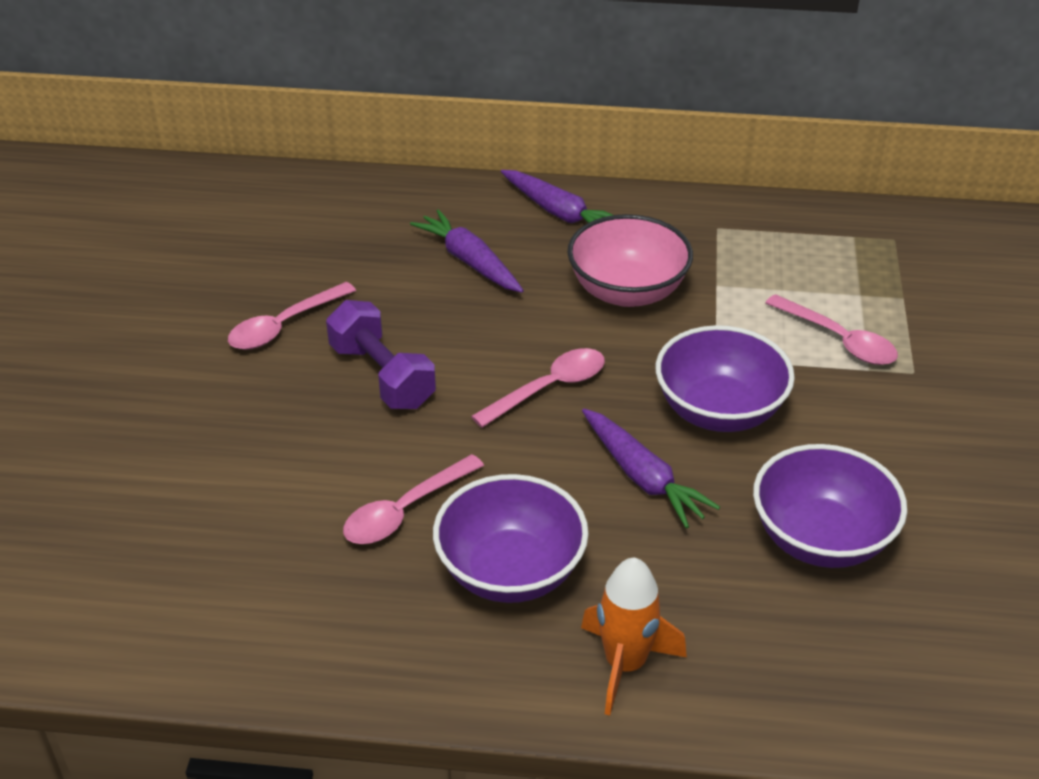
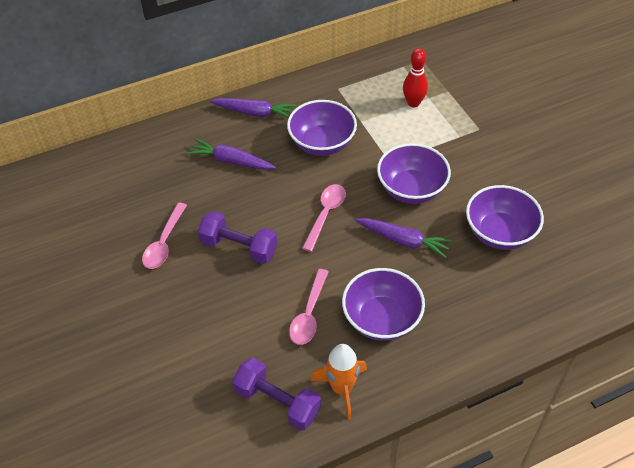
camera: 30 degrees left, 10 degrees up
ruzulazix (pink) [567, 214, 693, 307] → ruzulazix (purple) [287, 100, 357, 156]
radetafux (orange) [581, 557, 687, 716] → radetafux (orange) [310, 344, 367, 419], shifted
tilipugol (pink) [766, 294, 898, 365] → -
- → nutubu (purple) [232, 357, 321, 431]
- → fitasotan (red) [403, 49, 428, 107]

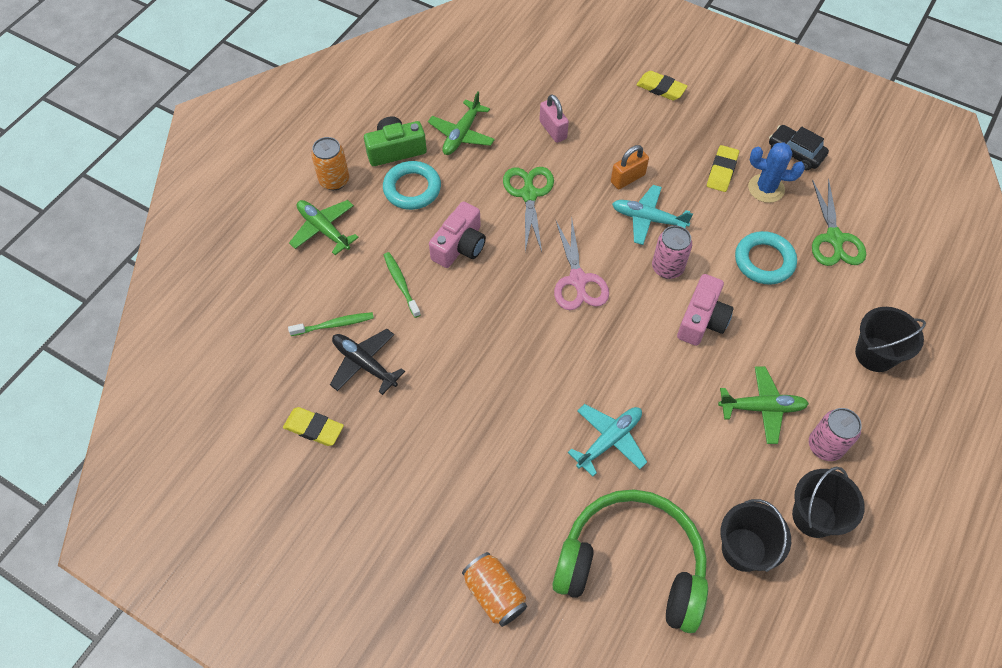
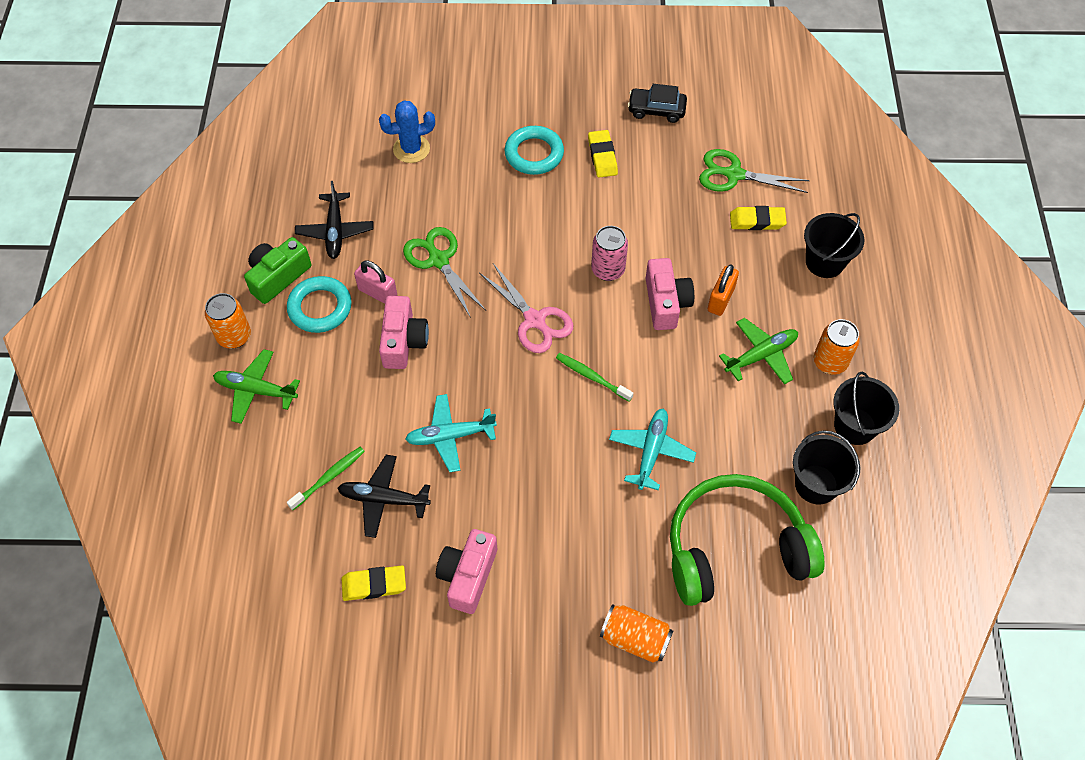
camera: 30 degrees left, 0 degrees up
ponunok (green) [384, 252, 421, 318] → ponunok (green) [556, 353, 633, 402], shifted
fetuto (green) [428, 92, 495, 155] → fetuto (black) [295, 181, 373, 259]
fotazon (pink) [539, 94, 569, 143] → fotazon (pink) [354, 260, 397, 304], shifted
fotazon (orange) [611, 145, 649, 189] → fotazon (orange) [708, 264, 739, 316], shifted
fetuto (turquoise) [612, 185, 693, 245] → fetuto (turquoise) [405, 394, 497, 472], shifted
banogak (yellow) [637, 71, 687, 100] → banogak (yellow) [730, 206, 787, 230], shifted
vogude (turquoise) [735, 231, 797, 285] → vogude (turquoise) [505, 126, 564, 175], shifted
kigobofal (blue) [748, 142, 805, 203] → kigobofal (blue) [379, 100, 435, 163], shifted
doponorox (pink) [809, 408, 862, 461] → doponorox (orange) [814, 319, 860, 375]
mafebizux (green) [812, 178, 866, 266] → mafebizux (green) [699, 149, 810, 193], 135 degrees clockwise
- → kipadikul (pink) [436, 529, 497, 614]

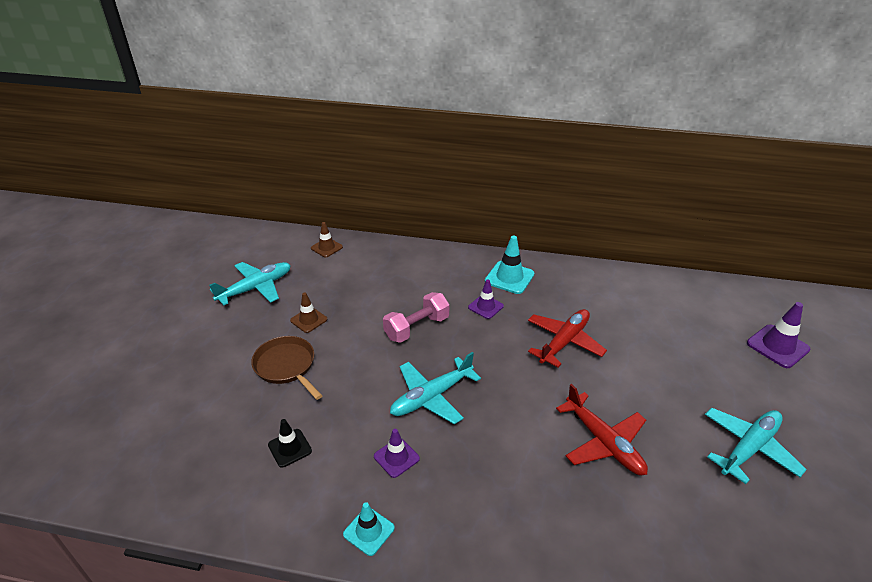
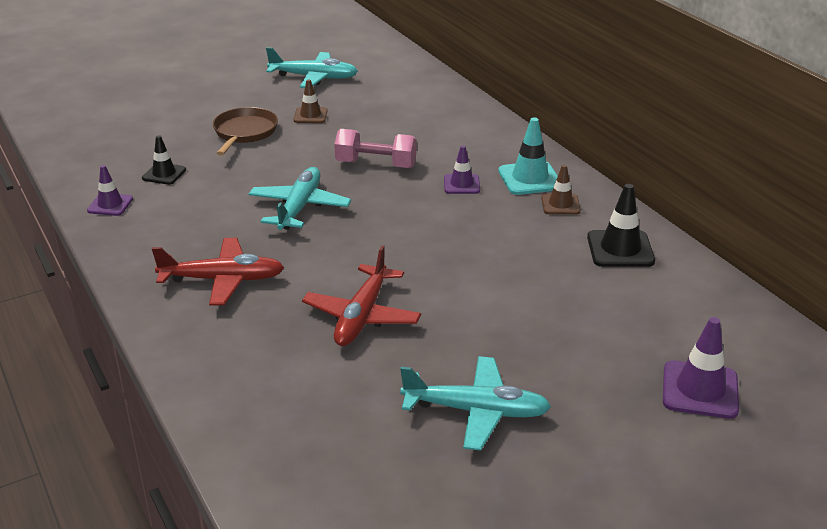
camera: 50 degrees right, 5 degrees down
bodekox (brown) [311, 222, 343, 257] → bodekox (brown) [541, 165, 581, 215], shifted
bodekox (turquoise) [343, 502, 395, 556] → -
bodekox (purple) [374, 429, 420, 478] → bodekox (purple) [87, 165, 133, 216], shifted
fetuto (turquoise) [390, 352, 481, 424] → fetuto (turquoise) [249, 167, 351, 230], 90 degrees clockwise
fetuto (red) [528, 309, 607, 368] → fetuto (red) [152, 238, 284, 306], shifted
- → bodekox (black) [587, 184, 655, 267]

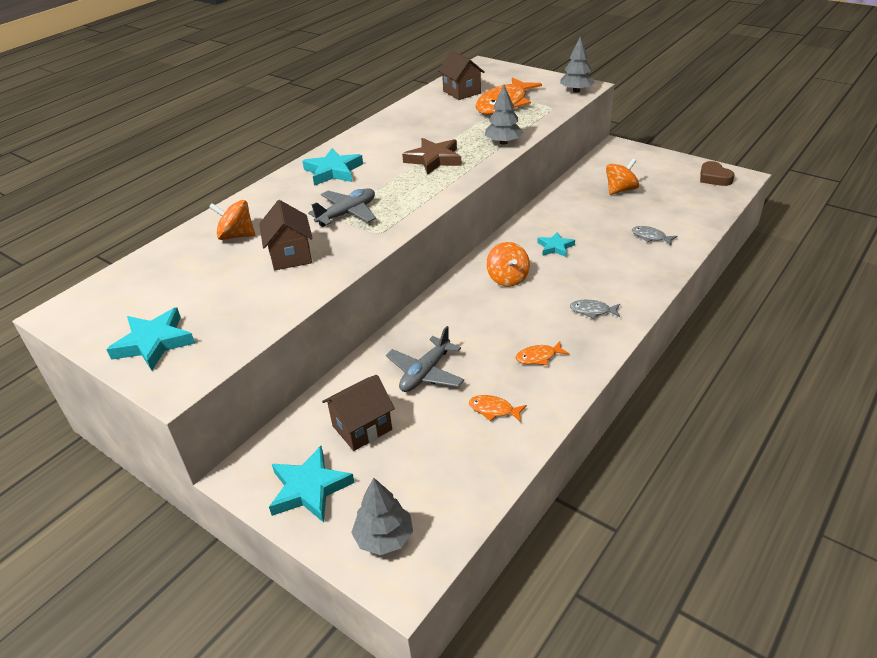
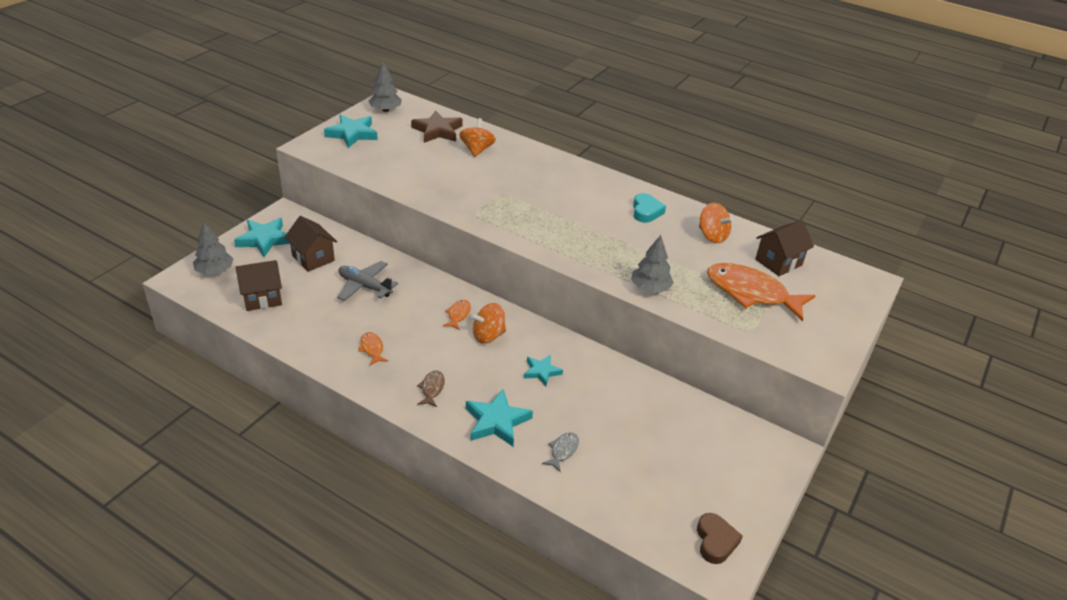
camera: 80 degrees right, 0 degrees up
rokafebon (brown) [259, 200, 313, 271] → rokafebon (brown) [236, 260, 282, 311], shifted
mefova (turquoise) [302, 148, 363, 186] → mefova (turquoise) [466, 389, 533, 446], shifted
fetuto (grey) [308, 188, 376, 227] → -
mefova (brown) [402, 138, 462, 175] → mefova (brown) [411, 110, 463, 143], shifted
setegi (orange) [469, 395, 527, 422] → setegi (orange) [443, 300, 471, 330], shifted
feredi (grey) [560, 37, 595, 93] → feredi (grey) [368, 62, 402, 112], shifted
setegi (grey) [570, 300, 620, 319] → setegi (brown) [417, 371, 445, 407]
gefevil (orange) [606, 159, 639, 195] → gefevil (orange) [699, 203, 734, 243], shifted
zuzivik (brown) [700, 161, 735, 186] → zuzivik (brown) [697, 513, 743, 564], 120 degrees clockwise
- → zuzivik (turquoise) [633, 193, 666, 223]

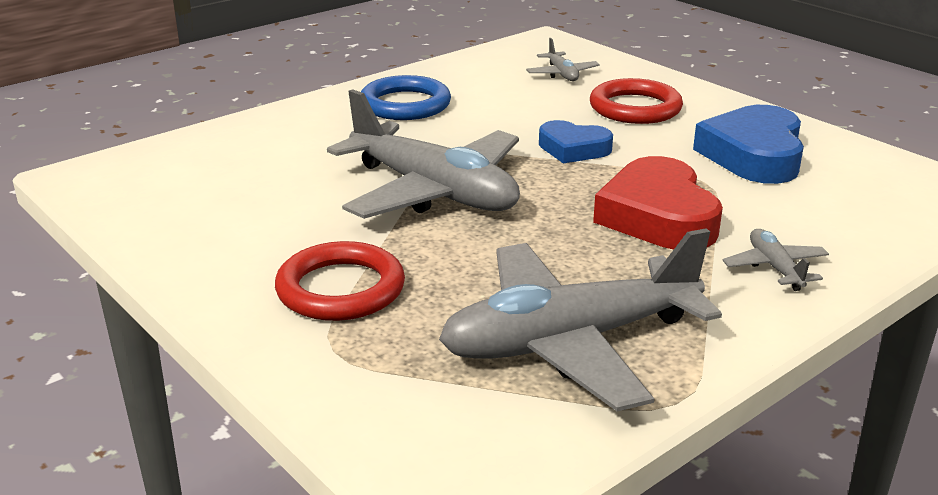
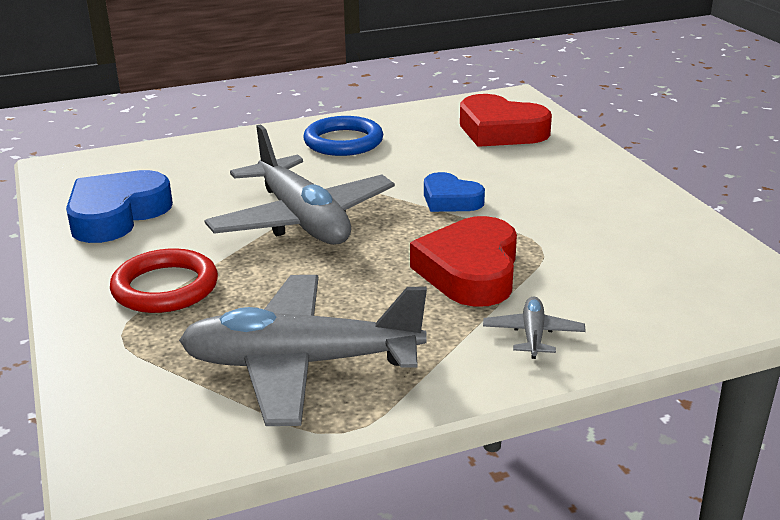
camera: 20 degrees right, 0 degrees up
fetuto (grey) [526, 38, 600, 81] → zuzivik (red) [460, 94, 552, 147]
vogude (red) [590, 78, 683, 124] → -
zuzivik (blue) [693, 105, 804, 184] → zuzivik (blue) [66, 170, 173, 243], shifted

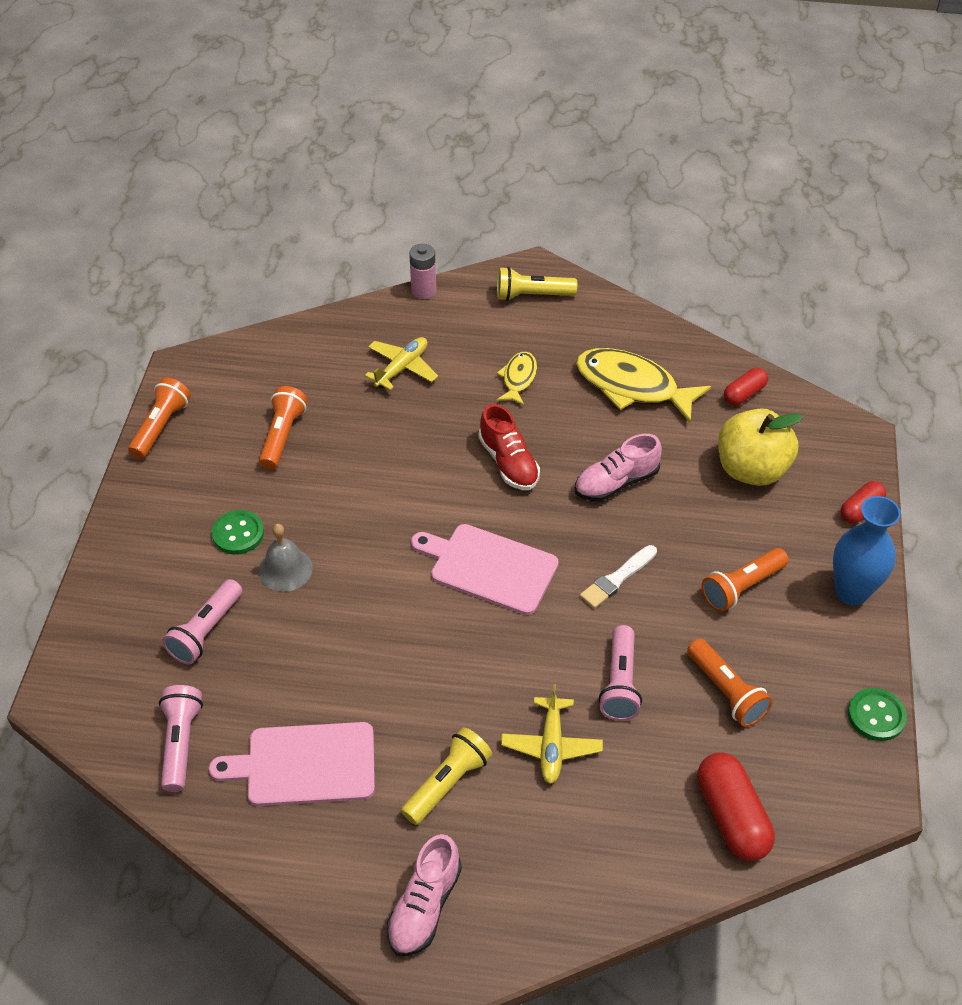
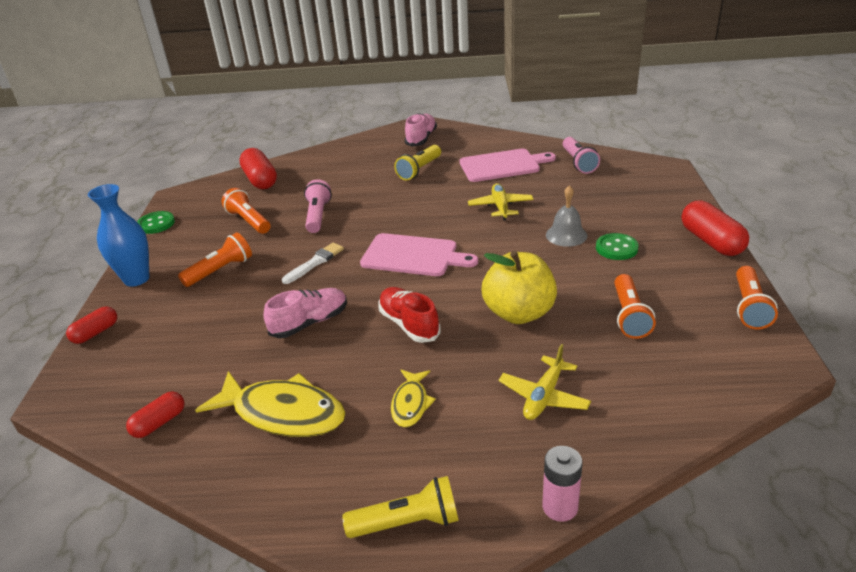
camera: 175 degrees right, 15 degrees down
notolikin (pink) [162, 579, 242, 664] → -
fetuto (yellow) [501, 684, 603, 784] → fetuto (yellow) [468, 183, 533, 220], shifted
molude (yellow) [718, 408, 803, 486] → molude (yellow) [482, 251, 557, 324], shifted
- → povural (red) [682, 200, 749, 256]

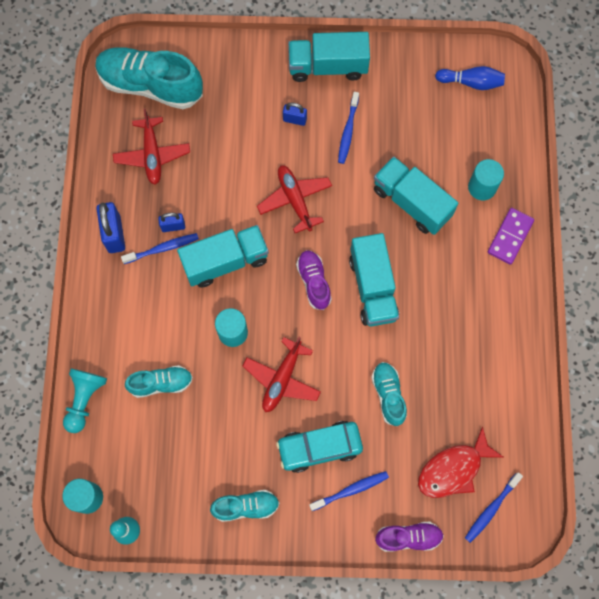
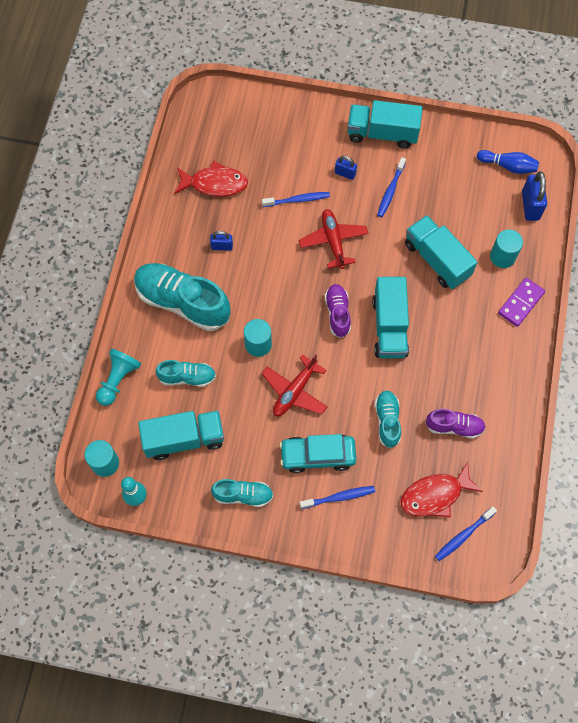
camera: 10 degrees right, 5 degrees down
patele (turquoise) [95, 47, 203, 109] → patele (turquoise) [134, 263, 231, 331], shifted
fotazon (blue) [96, 202, 125, 253] → fotazon (blue) [522, 172, 547, 221], shifted
fetuto (red) [113, 109, 190, 185] → setegi (red) [174, 161, 248, 197]
ponunok (blue) [121, 233, 199, 264] → ponunok (blue) [262, 192, 330, 207], shifted
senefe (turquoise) [177, 225, 269, 288] → senefe (turquoise) [138, 410, 224, 460], shifted
patele (purple) [375, 522, 444, 552] → patele (purple) [425, 409, 486, 439], shifted

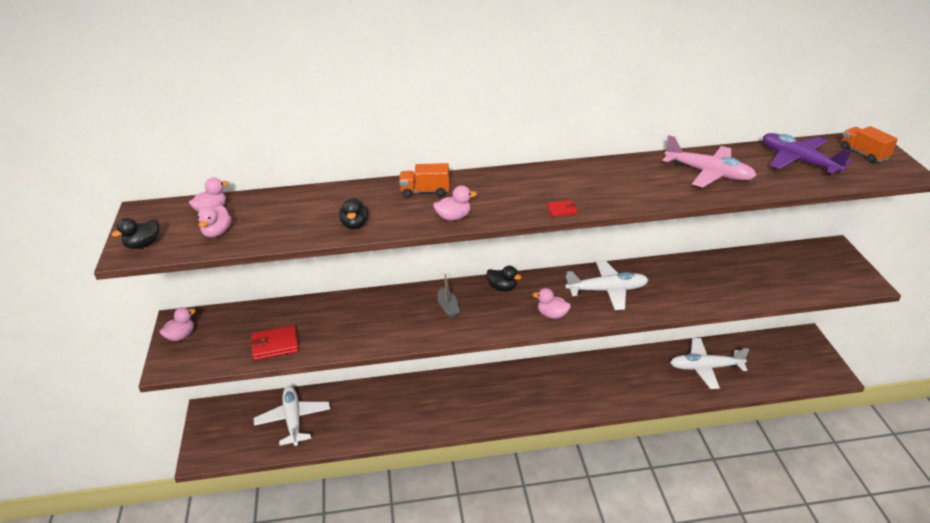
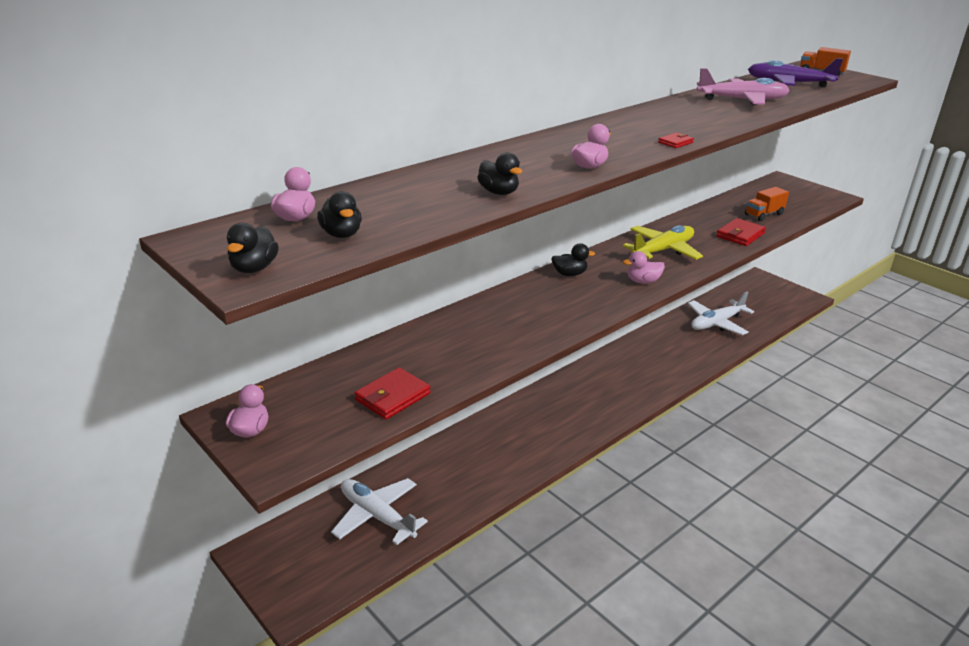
camera: 35 degrees left, 5 degrees down
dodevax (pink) [198, 205, 232, 238] → dodevax (black) [317, 191, 362, 238]
senefe (orange) [399, 163, 450, 198] → senefe (orange) [745, 187, 789, 221], shifted
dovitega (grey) [438, 274, 460, 318] → -
fetuto (white) [565, 260, 649, 310] → fetuto (yellow) [623, 225, 703, 260]
- → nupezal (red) [716, 218, 766, 246]

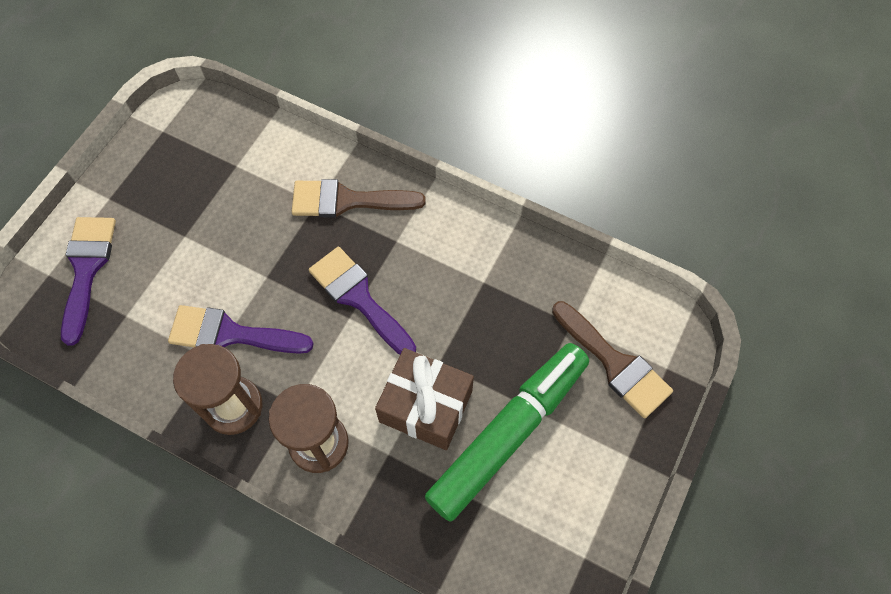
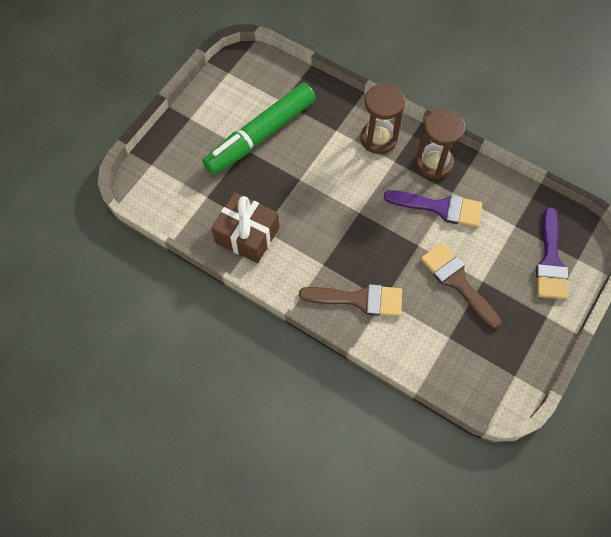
camera: 175 degrees left, 0 degrees up
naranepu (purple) [309, 247, 416, 355] → -
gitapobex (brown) [375, 348, 474, 450] → gitapobex (brown) [211, 192, 279, 263], shifted
naranepu (brown) [552, 301, 673, 418] → naranepu (brown) [421, 243, 501, 329], shifted

